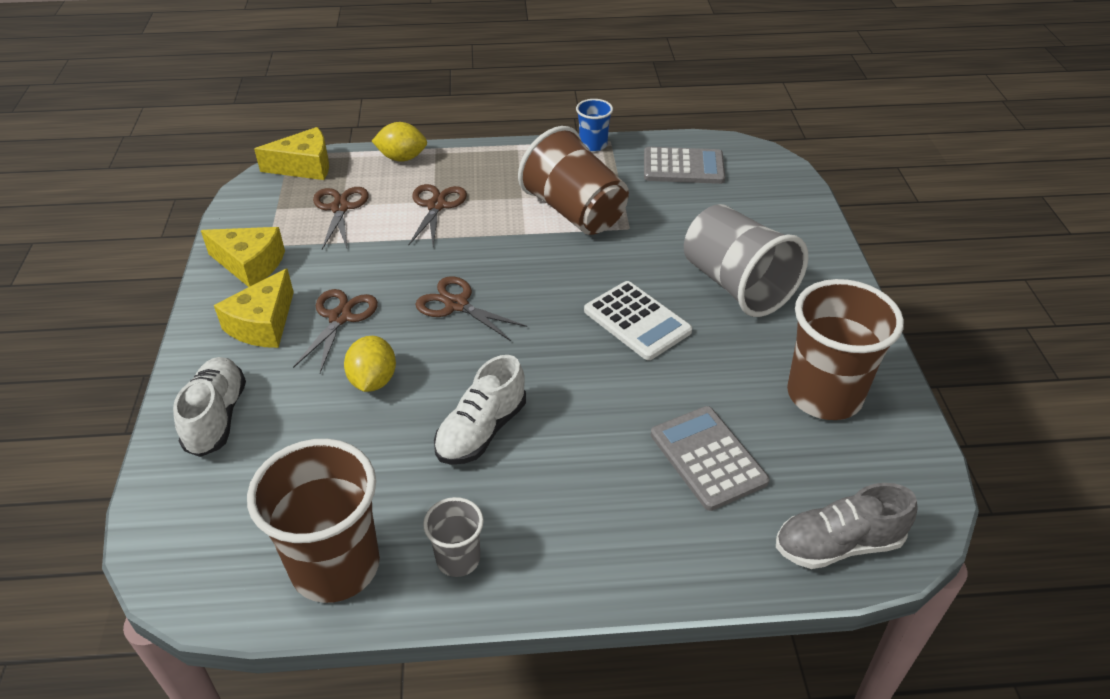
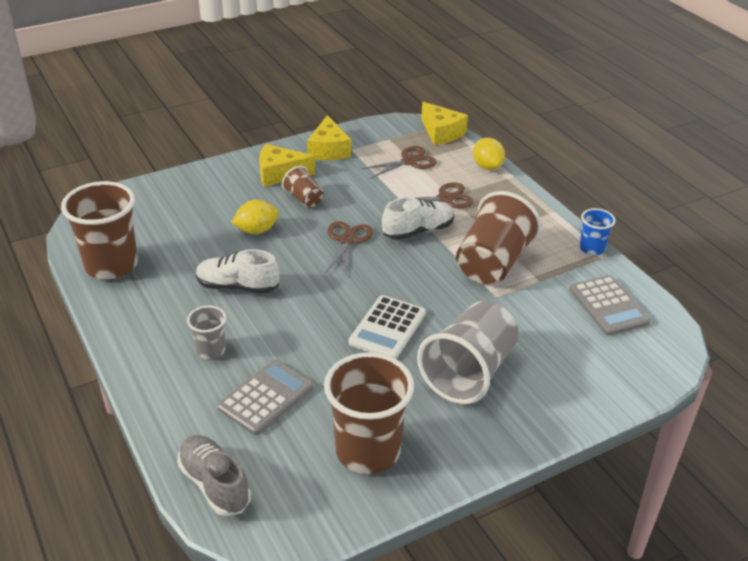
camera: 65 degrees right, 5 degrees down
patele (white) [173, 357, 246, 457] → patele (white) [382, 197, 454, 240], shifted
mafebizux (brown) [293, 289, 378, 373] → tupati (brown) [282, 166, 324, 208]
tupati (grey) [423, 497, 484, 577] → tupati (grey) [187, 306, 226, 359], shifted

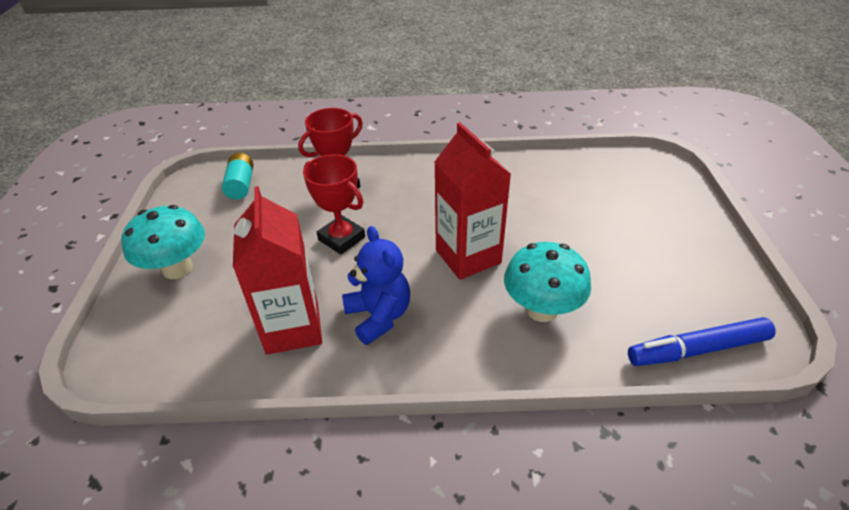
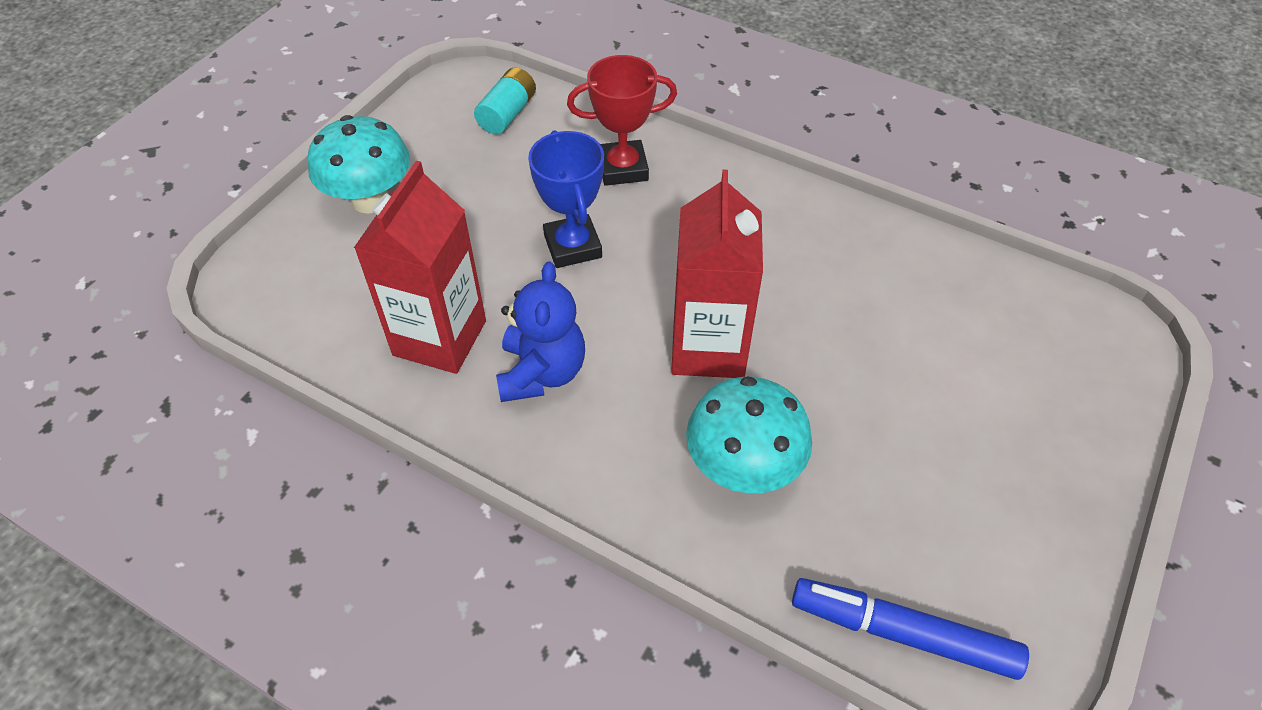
camera: 30 degrees right, 10 degrees up
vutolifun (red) [303, 154, 365, 254] → vutolifun (blue) [528, 130, 604, 268]

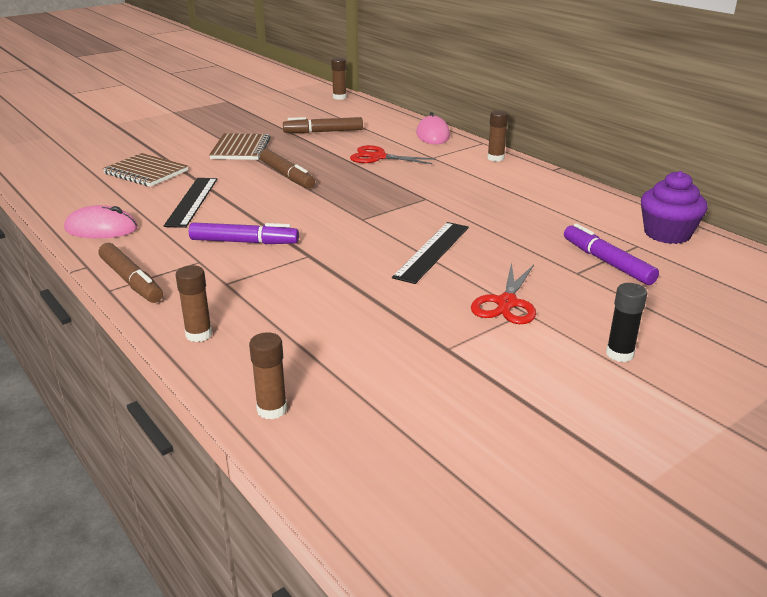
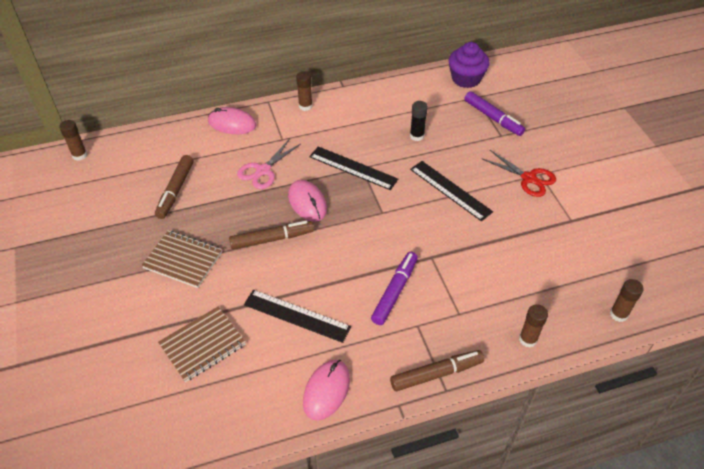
camera: 70 degrees left, 20 degrees up
mafebizux (red) [350, 145, 436, 164] → mafebizux (pink) [237, 139, 301, 189]
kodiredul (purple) [564, 223, 659, 285] → kodiredul (purple) [464, 91, 525, 136], 120 degrees counterclockwise
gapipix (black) [606, 283, 647, 362] → gapipix (black) [410, 101, 428, 141], shifted
- → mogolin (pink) [288, 180, 327, 222]
- → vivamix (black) [309, 146, 398, 190]

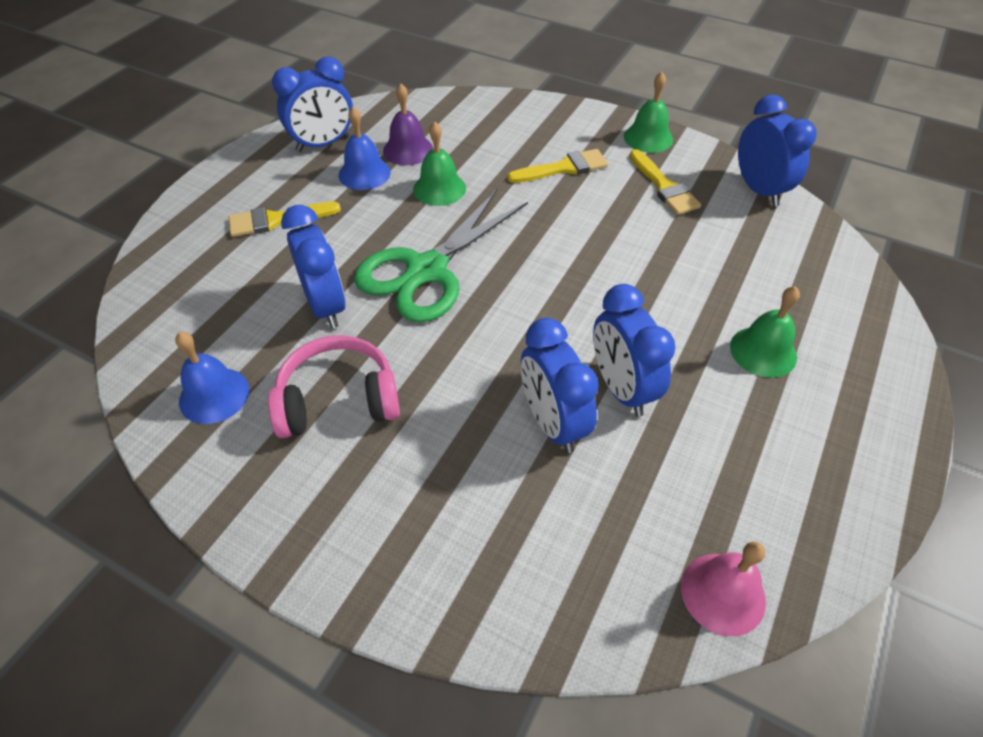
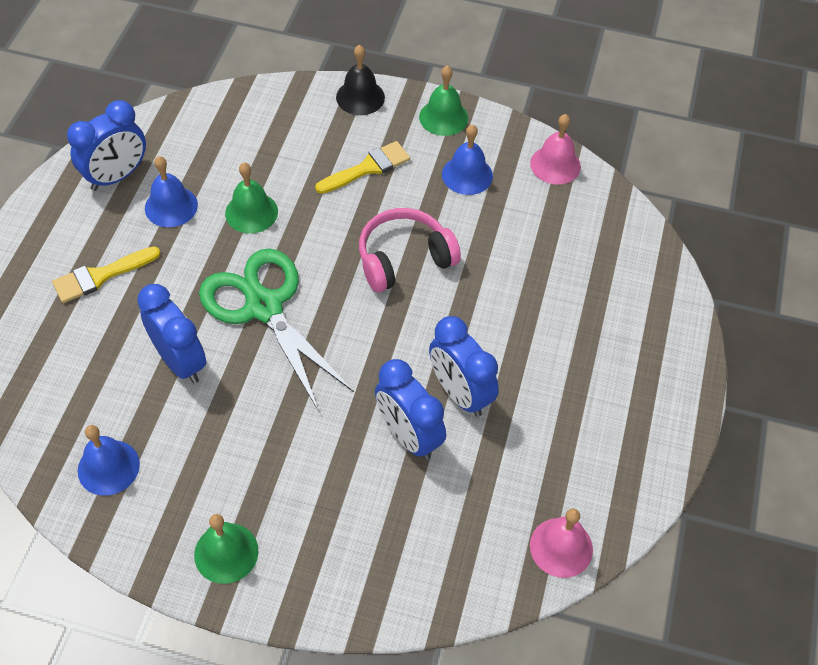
camera: 15 degrees left, 5 degrees up
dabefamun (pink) [268, 335, 400, 438] → dabefamun (pink) [359, 208, 461, 292], shifted
mafebizux (green) [354, 189, 528, 323] → mafebizux (green) [199, 249, 354, 412], 120 degrees clockwise
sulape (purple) [383, 83, 433, 165] → -
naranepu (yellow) [629, 149, 701, 215] → sulape (blue) [442, 124, 493, 195]
sulape (green) [730, 286, 800, 378] → sulape (green) [194, 514, 258, 584], shifted
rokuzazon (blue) [738, 95, 817, 206] → sulape (pink) [530, 114, 581, 184]
- → sulape (black) [336, 45, 385, 115]

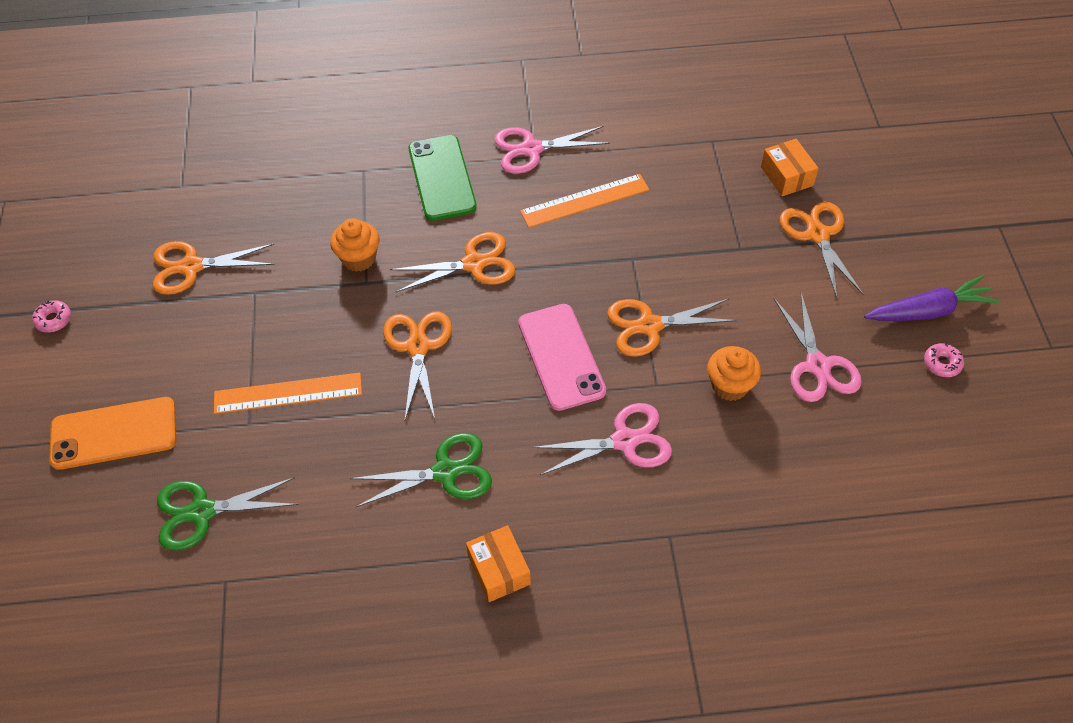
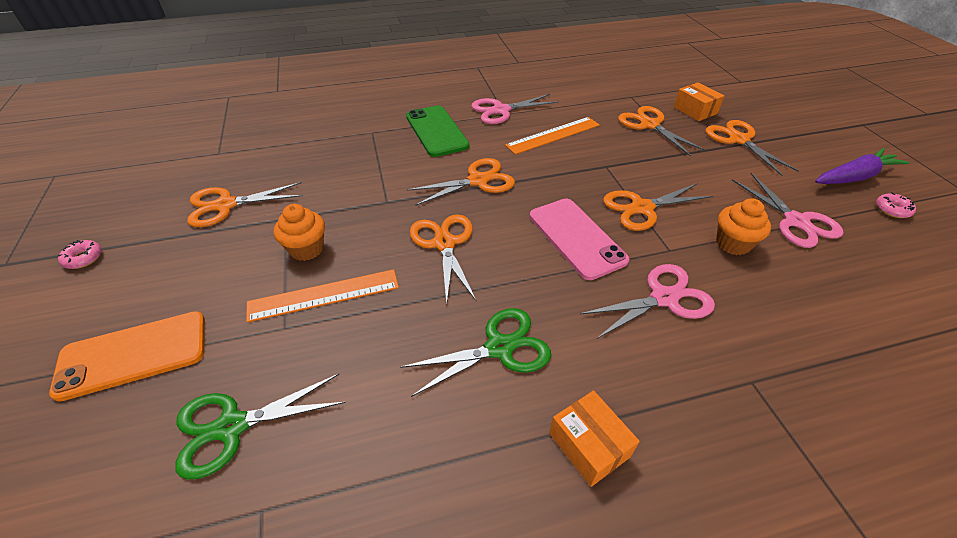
camera: 10 degrees left, 10 degrees down
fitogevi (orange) [330, 218, 379, 272] → fitogevi (orange) [274, 204, 325, 261], shifted
- → mafebizux (orange) [618, 106, 706, 156]

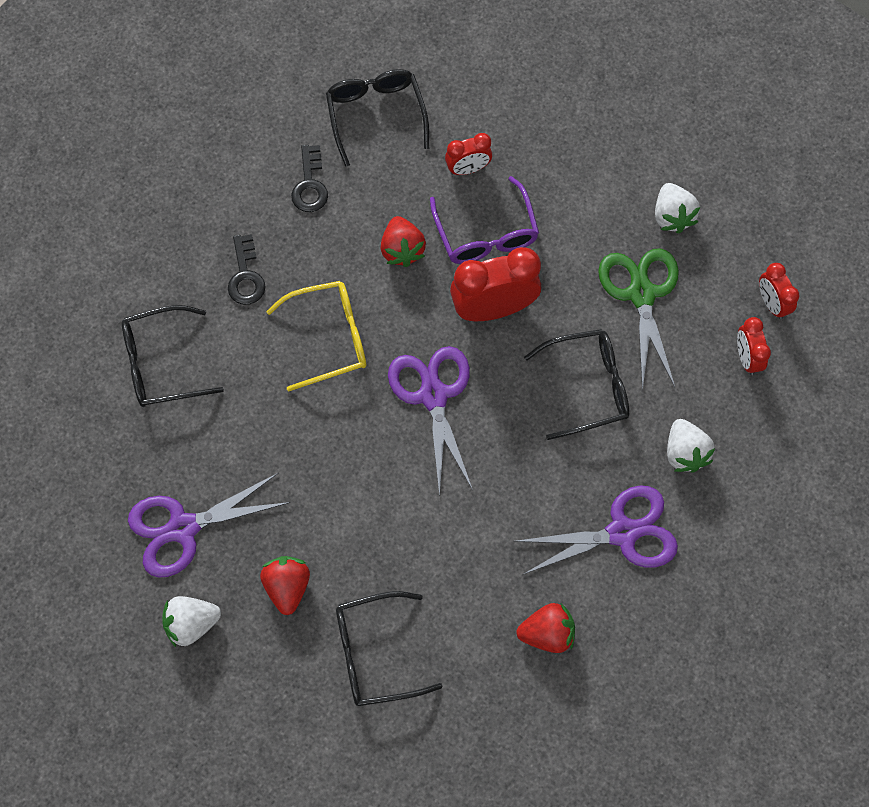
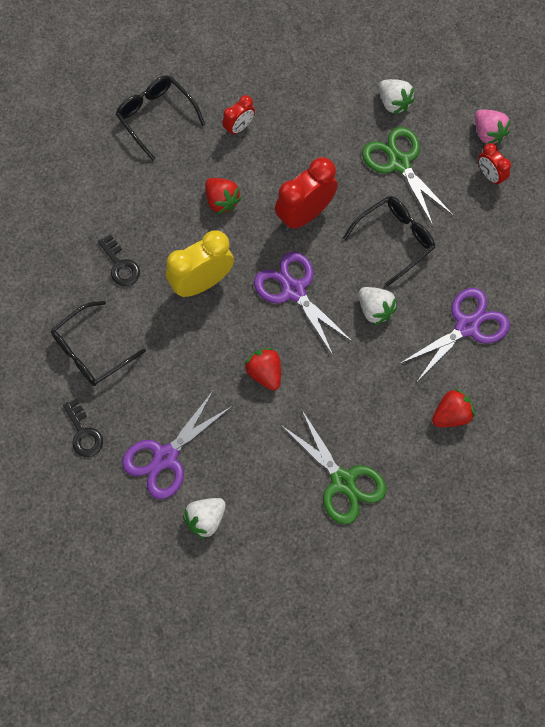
camera: 25 degrees left, 0 degrees up
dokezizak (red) [260, 556, 310, 615] → dokezizak (red) [244, 348, 281, 390], shifted
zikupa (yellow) [266, 281, 366, 392] → rokuzazon (yellow) [166, 230, 234, 297]
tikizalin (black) [291, 145, 328, 212] → tikizalin (black) [63, 399, 103, 457], shifted
zikupa (black) [336, 591, 443, 706] → mafebizux (green) [281, 410, 386, 525]
zikupa (purple) [430, 176, 539, 264] → -
dokezizak (white) [667, 419, 715, 473] → dokezizak (white) [359, 287, 397, 325], shifted
rokuzazon (red) [759, 263, 799, 319] → dokezizak (pink) [475, 110, 511, 144]

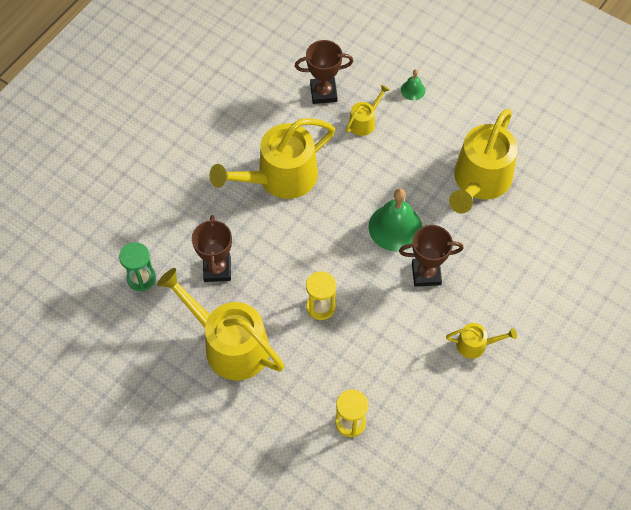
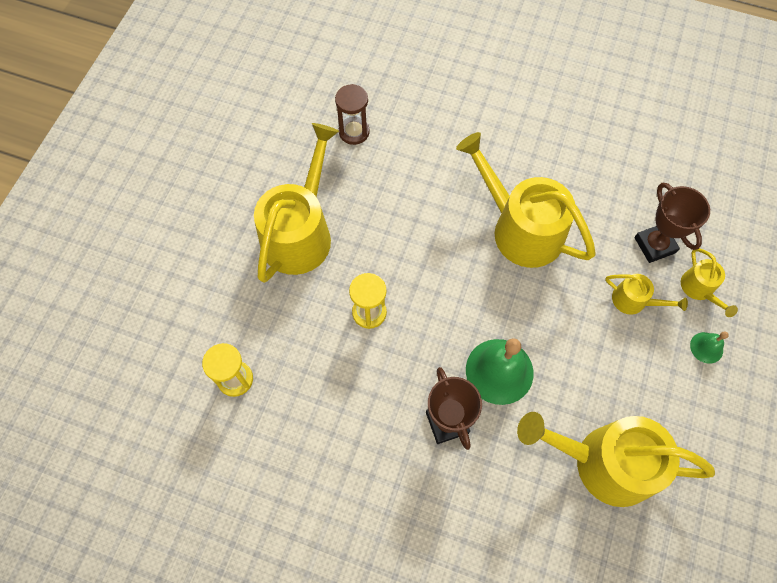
camera: 75 degrees right, 5 degrees up
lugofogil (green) [119, 242, 156, 291] → lugofogil (brown) [335, 84, 370, 145]
vutolifun (brown) [192, 215, 232, 282] → -
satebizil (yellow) [446, 323, 517, 359] → satebizil (yellow) [681, 248, 738, 317], shifted

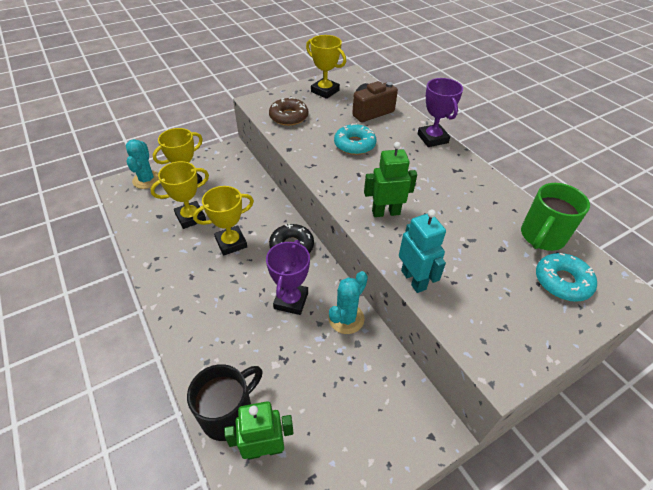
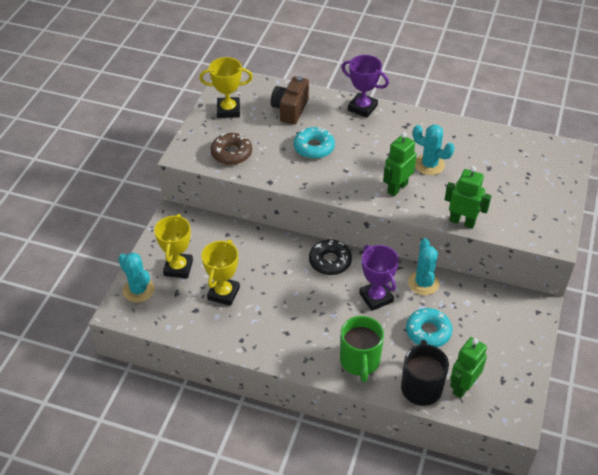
camera: 40 degrees left, 0 degrees up
vutolifun (yellow) [193, 186, 254, 256] → -
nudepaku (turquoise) [399, 209, 446, 293] → nudepaku (green) [445, 166, 491, 229]
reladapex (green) [521, 183, 590, 251] → reladapex (green) [340, 316, 384, 382], shifted
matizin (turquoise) [536, 253, 597, 302] → matizin (turquoise) [406, 308, 452, 347], shifted
- → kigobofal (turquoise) [413, 125, 455, 175]

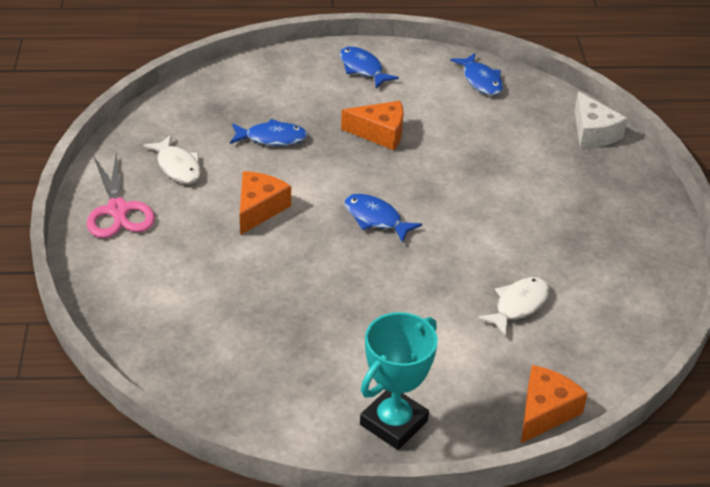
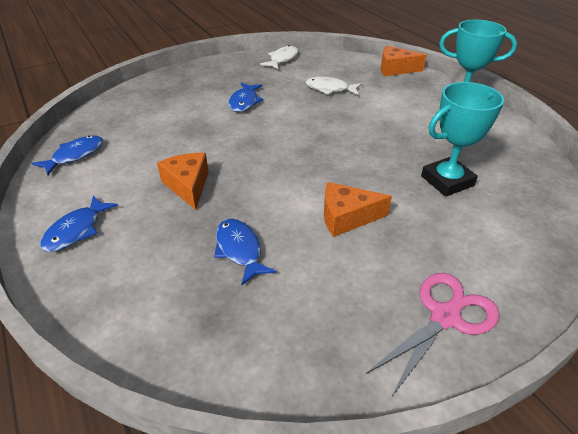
camera: 115 degrees left, 0 degrees up
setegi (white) [143, 135, 201, 184] → setegi (white) [260, 45, 299, 69], shifted
setegi (blue) [344, 194, 422, 243] → setegi (blue) [228, 83, 263, 112], shifted
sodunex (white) [575, 92, 628, 148] → -
- → vutolifun (turquoise) [421, 82, 504, 197]

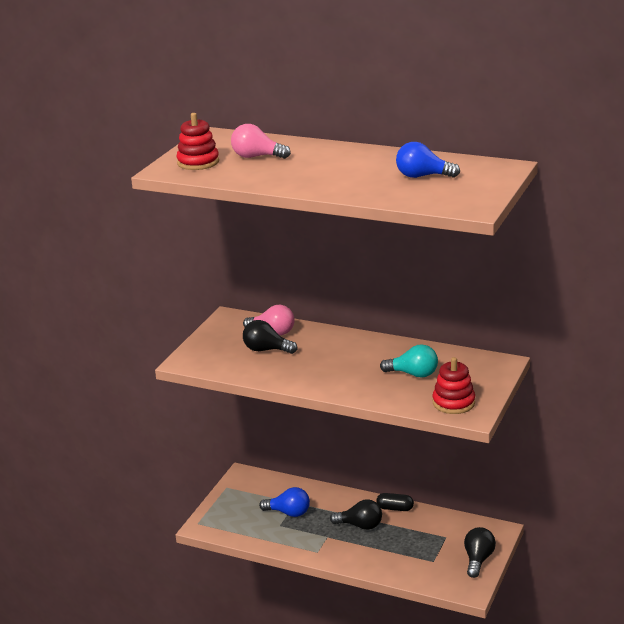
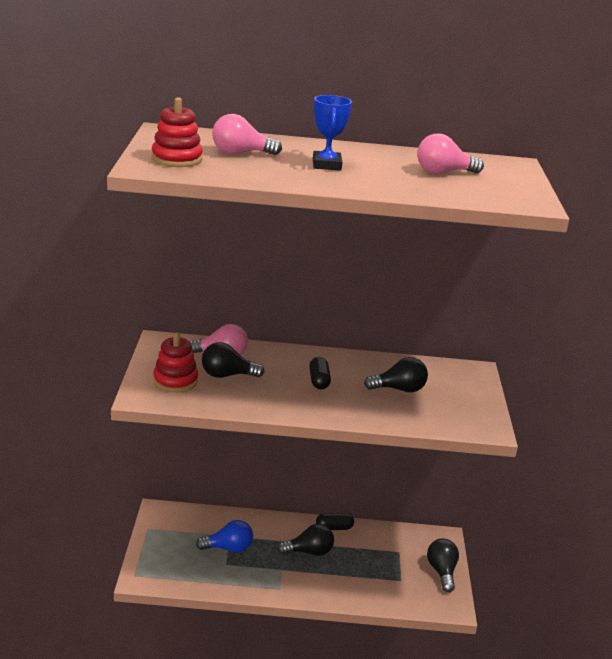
camera: 25 degrees left, 0 degrees up
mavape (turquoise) [380, 344, 438, 378] → mavape (black) [364, 357, 428, 392]
mavape (blue) [396, 142, 460, 178] → mavape (pink) [417, 133, 484, 174]
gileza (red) [433, 357, 475, 414] → gileza (red) [153, 332, 198, 392], shifted
- → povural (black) [309, 357, 331, 389]
- → vutolifun (blue) [313, 95, 352, 171]

